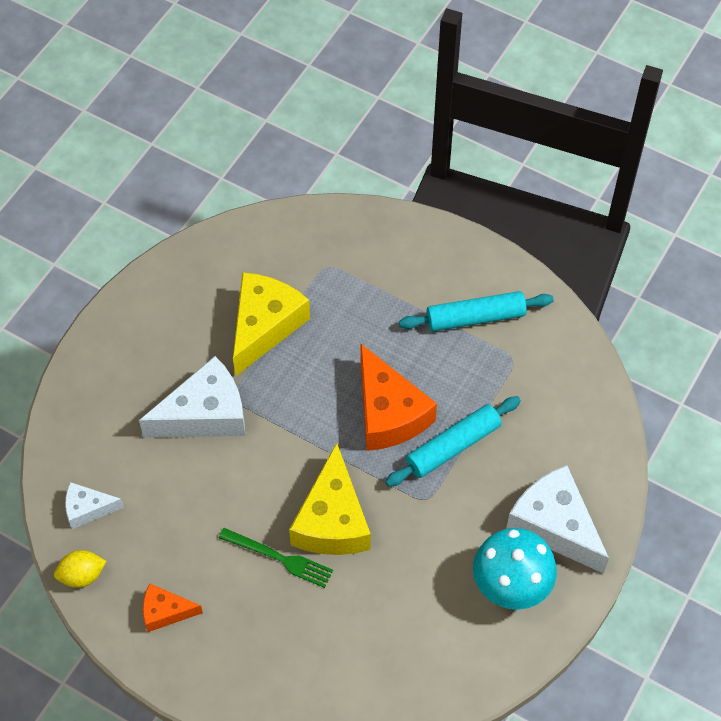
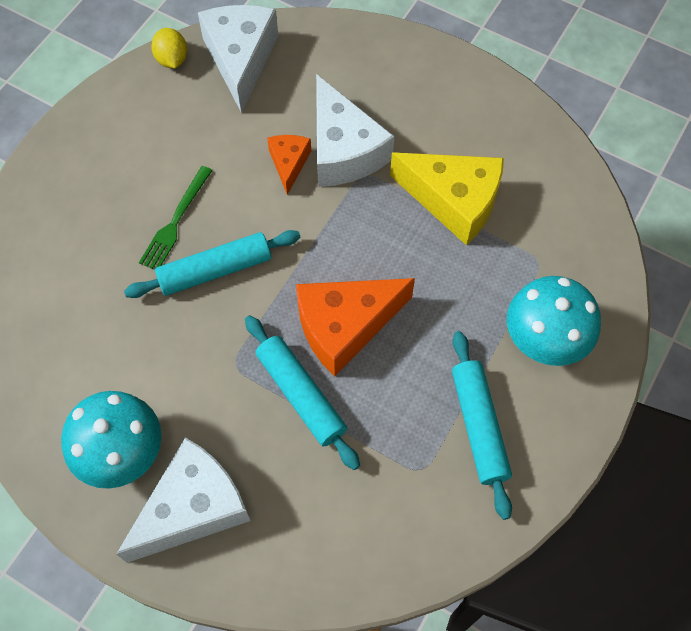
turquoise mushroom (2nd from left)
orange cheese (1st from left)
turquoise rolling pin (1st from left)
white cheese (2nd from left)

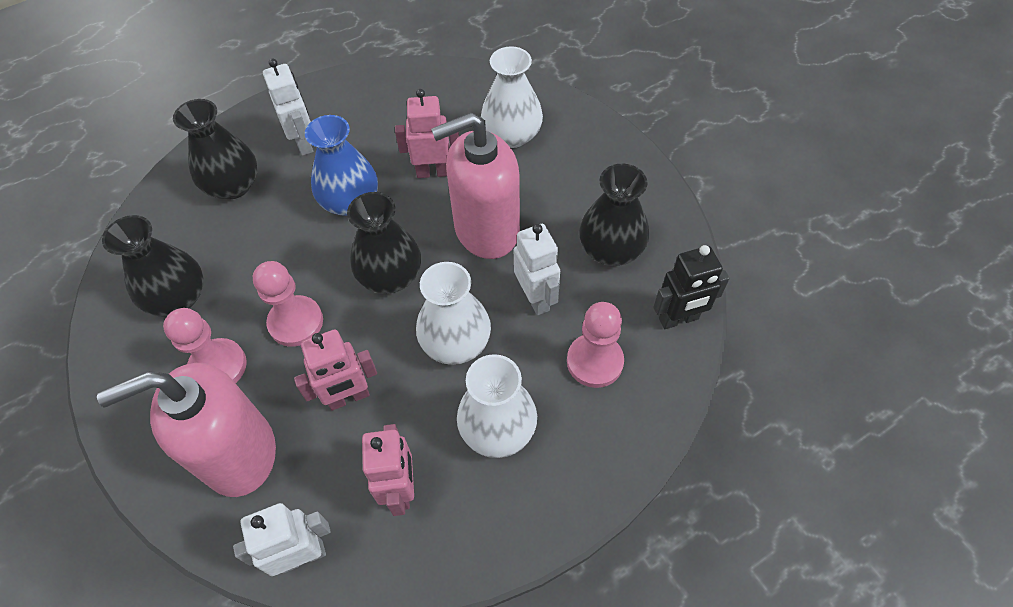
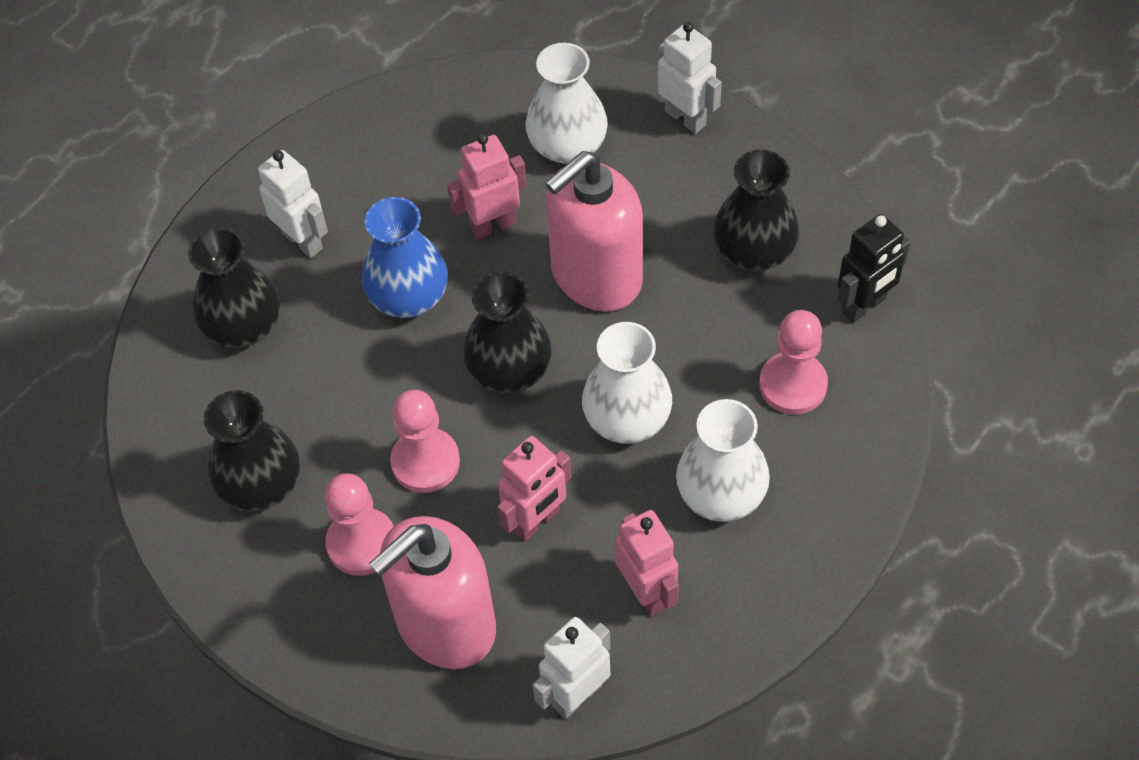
white robot (3rd from left)

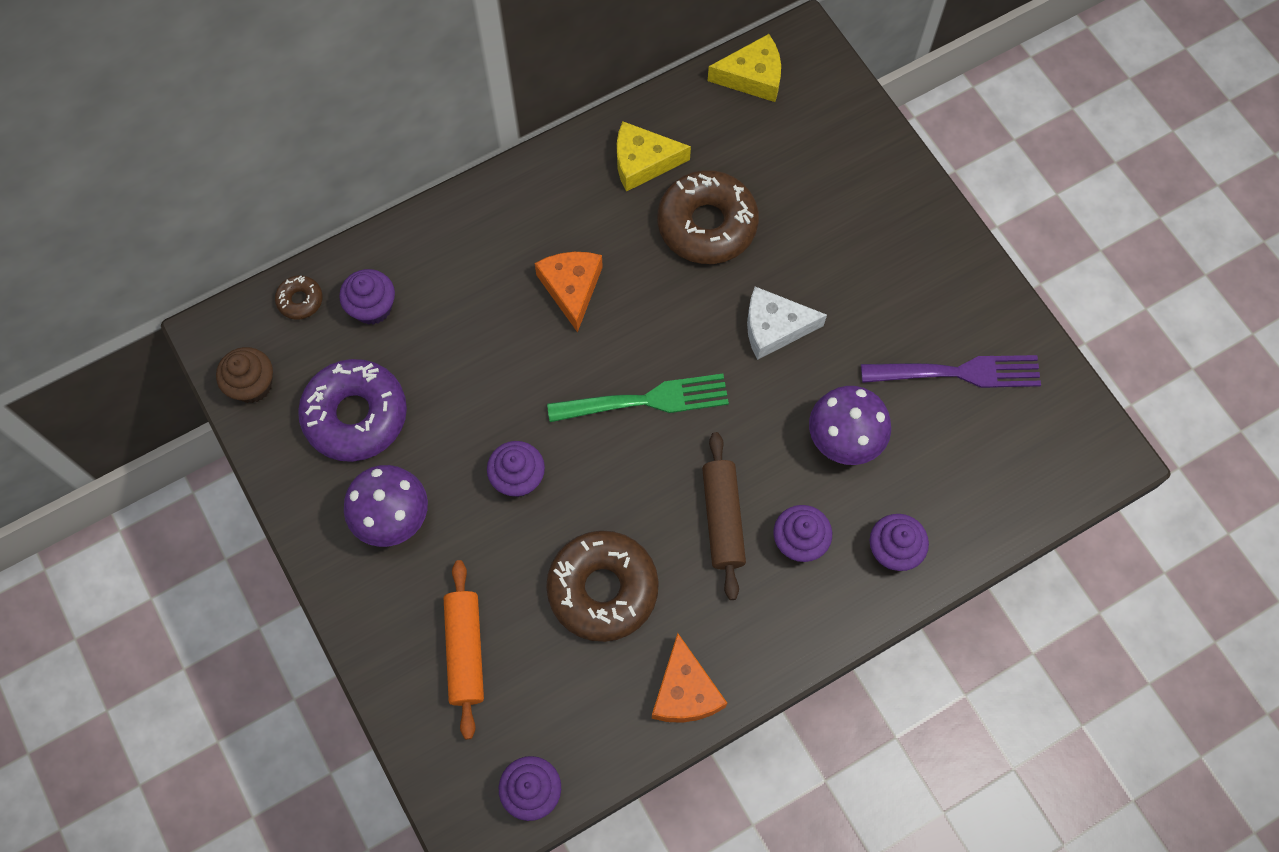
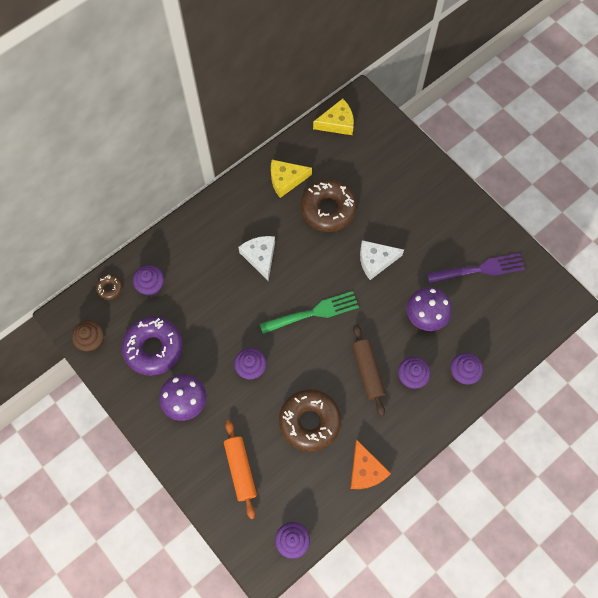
white cheese (1st from left)

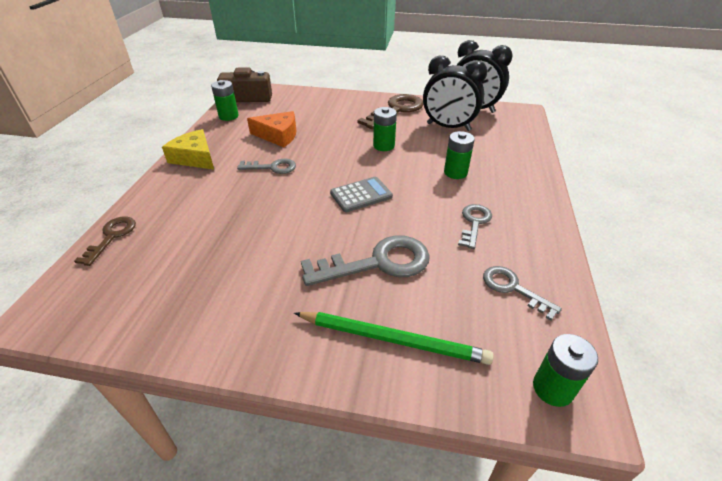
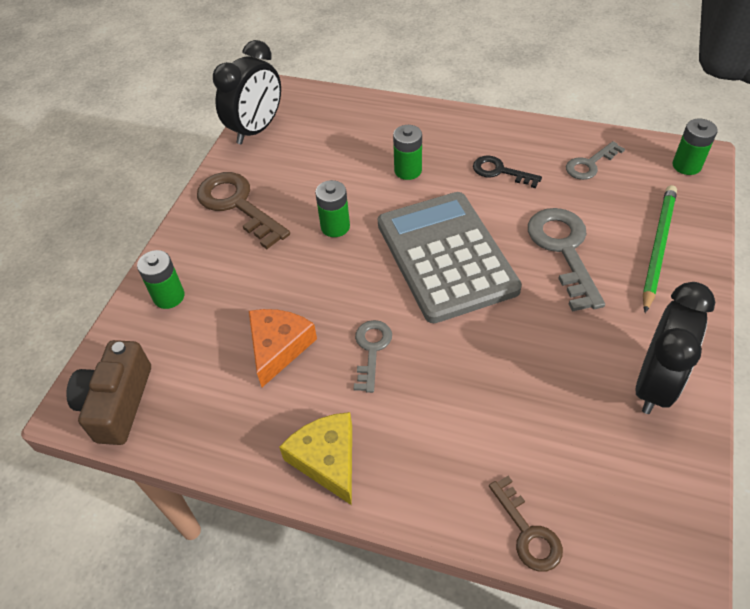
green battery (1st from left)
black clock (2nd from left)
black key
brown key (2nd from left)
yellow cheese
grey calculator

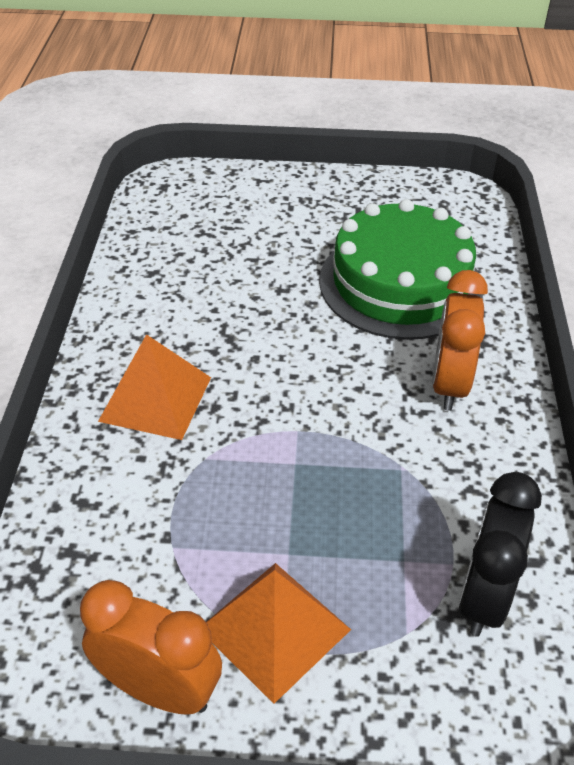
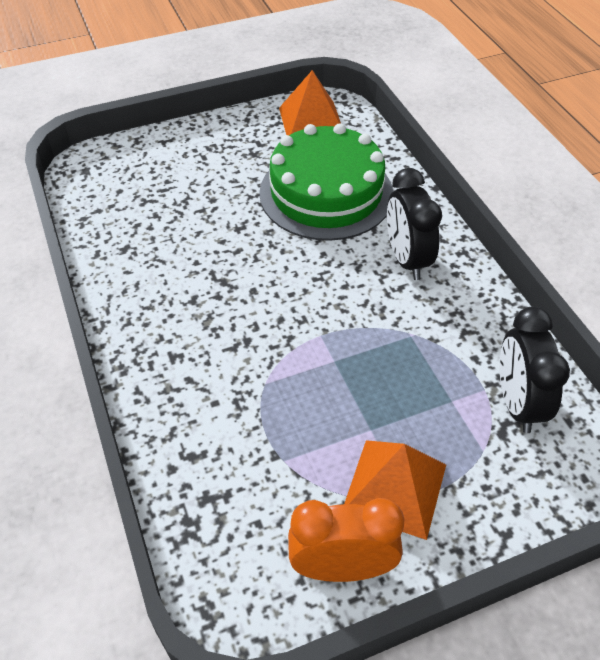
orange pyramid (1st from left)
black clock (1st from left)

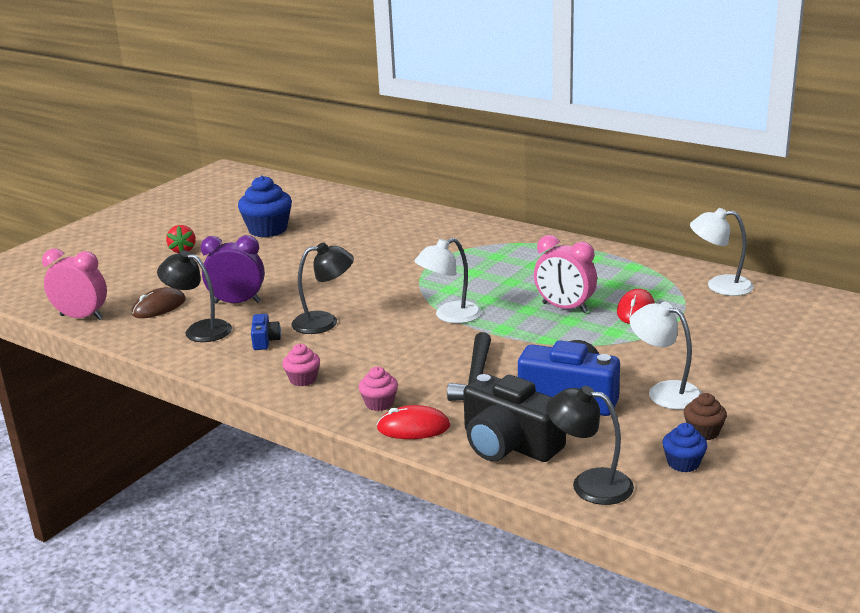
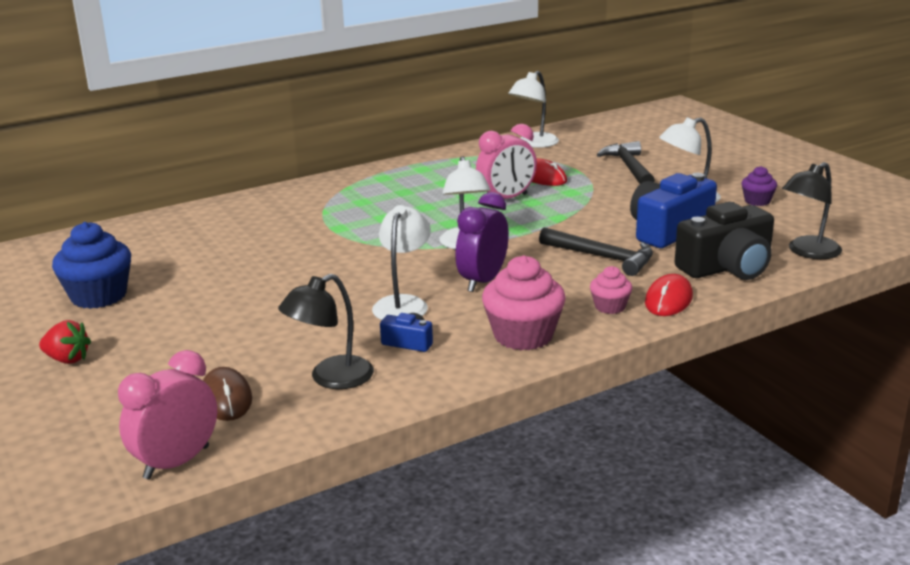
blue cupcake (2nd from left in the first image)
black hammer (2nd from left)
purple clock
white lamp (1st from left)
purple cupcake
pink cupcake (1st from left)

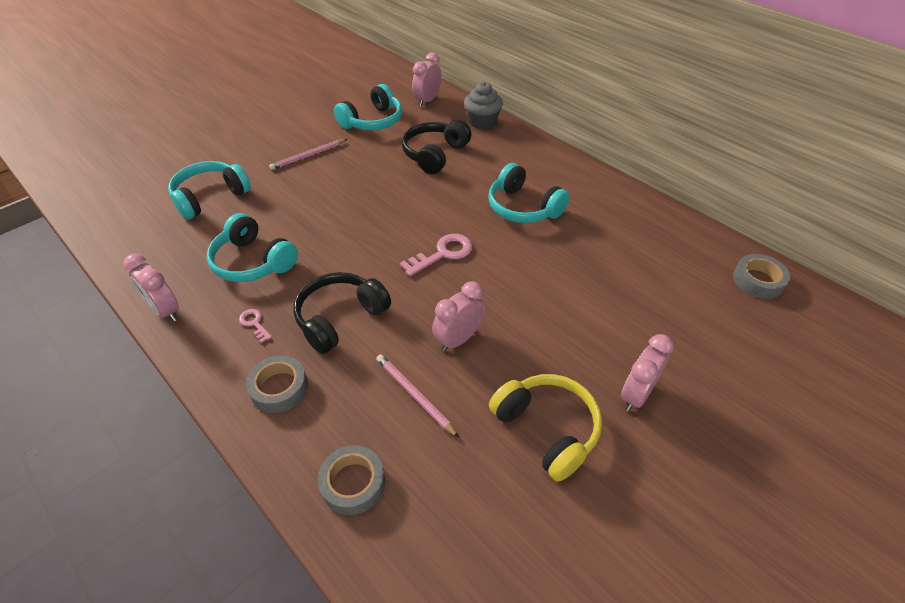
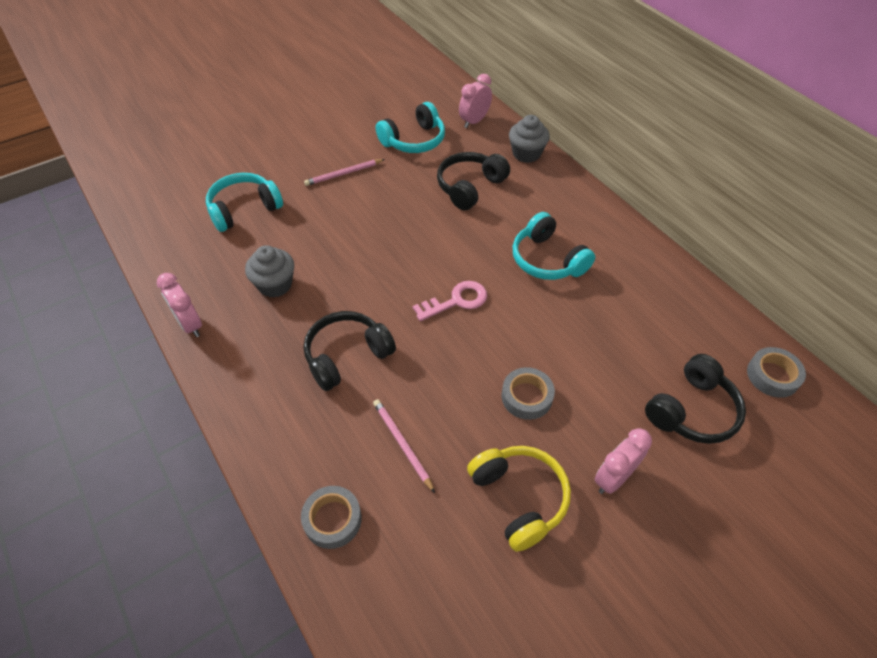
pink key (1st from left in the first image)
pink clock (3rd from left in the first image)
black headphones (3rd from left)
grey tape (2nd from left)
grey cupcake (1st from left)

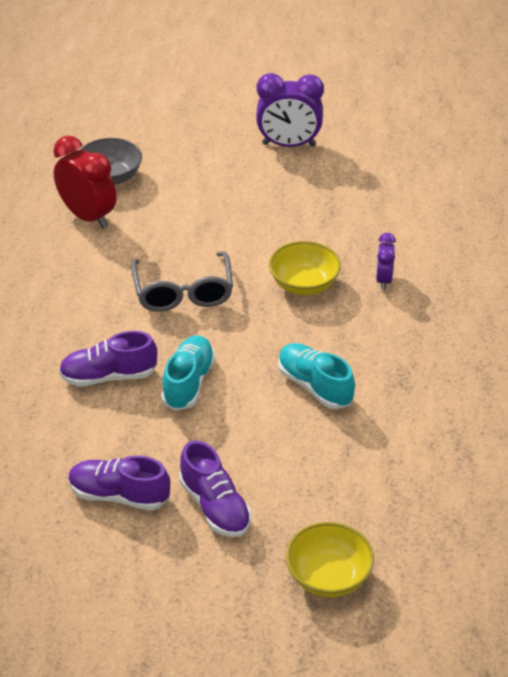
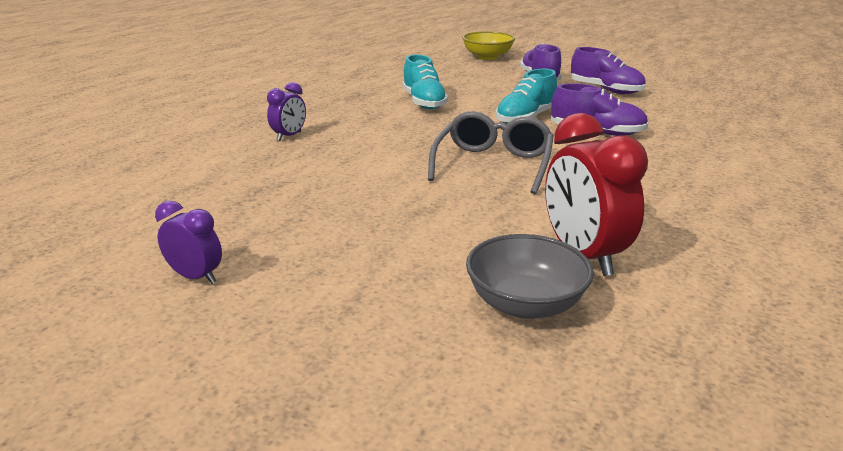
yellow bowl (1st from left in the first image)
purple clock (1st from left)

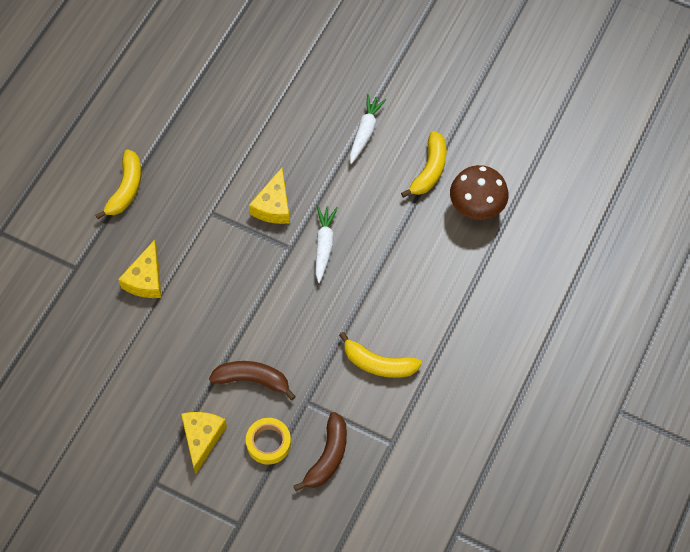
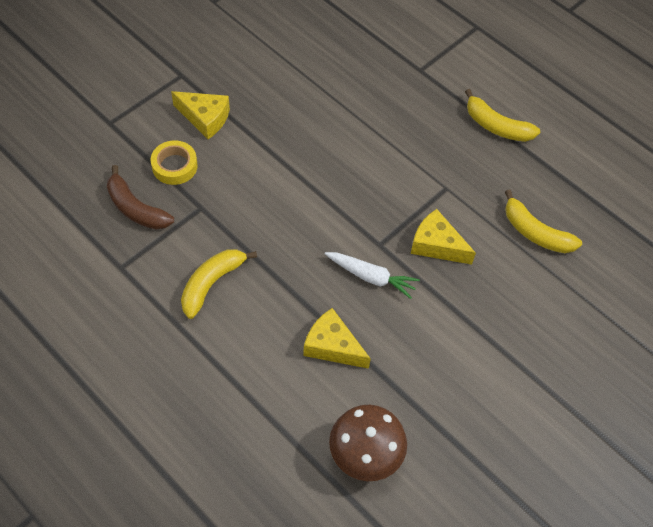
brown banana (1st from left in the first image)
white carrot (2nd from left in the first image)
yellow cheese (2nd from left)
yellow banana (3rd from left)

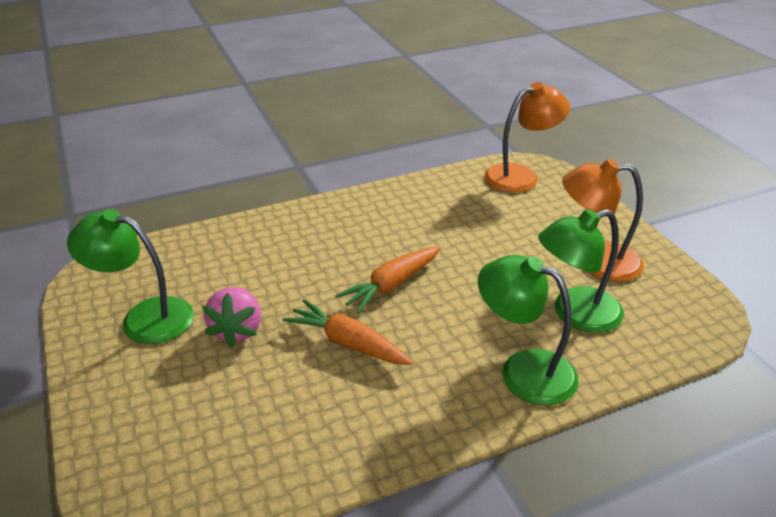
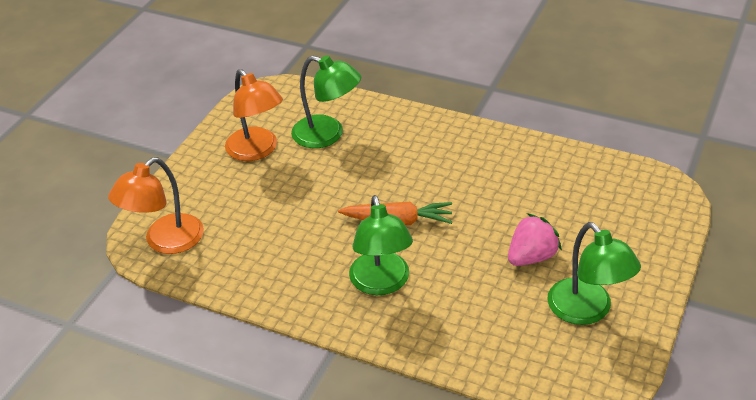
orange carrot (1st from left in the first image)
green lamp (2nd from left)
orange lamp (1st from left)

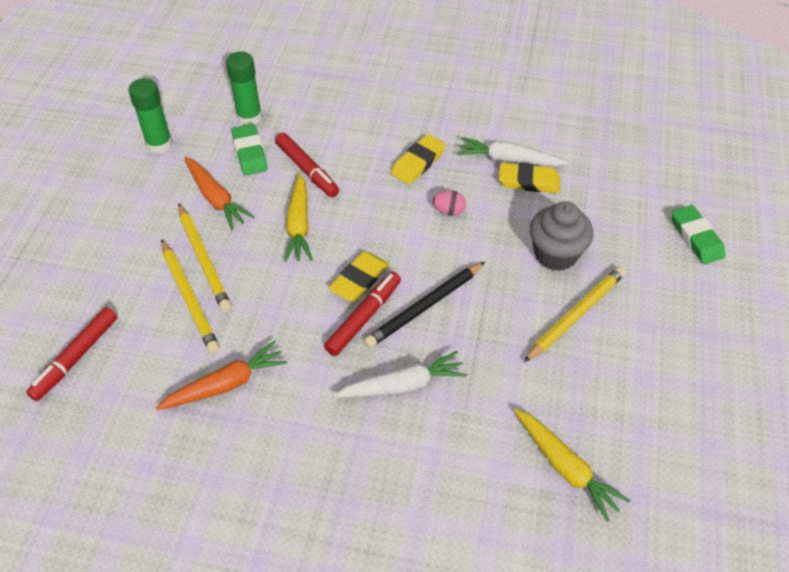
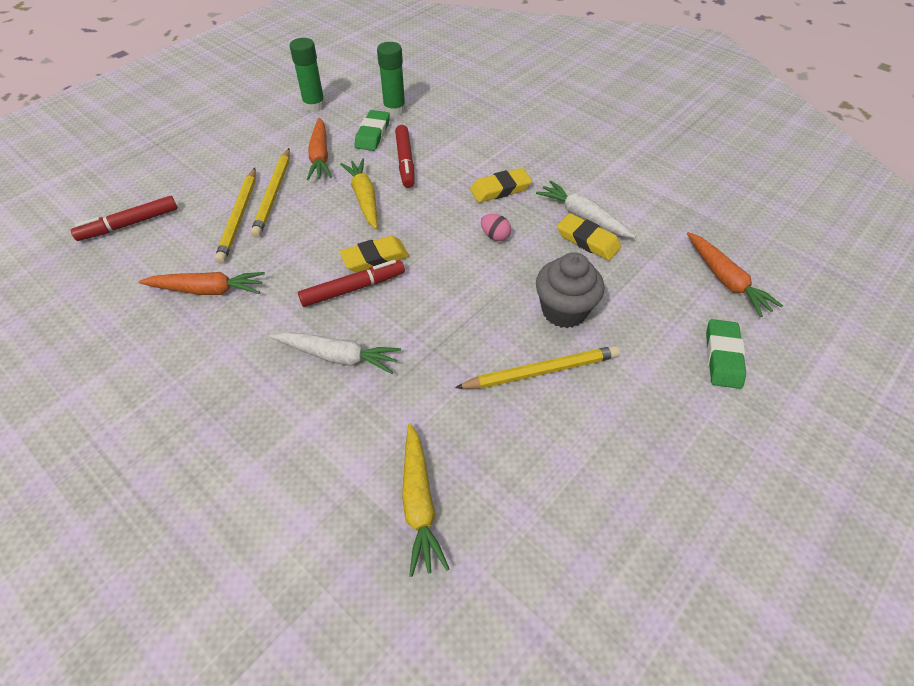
black pencil
orange carrot (3rd from left)
yellow carrot (1st from left)

